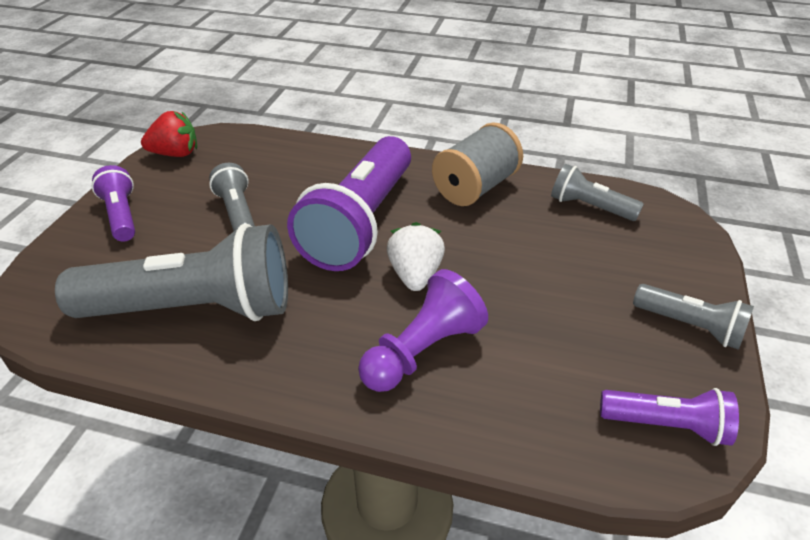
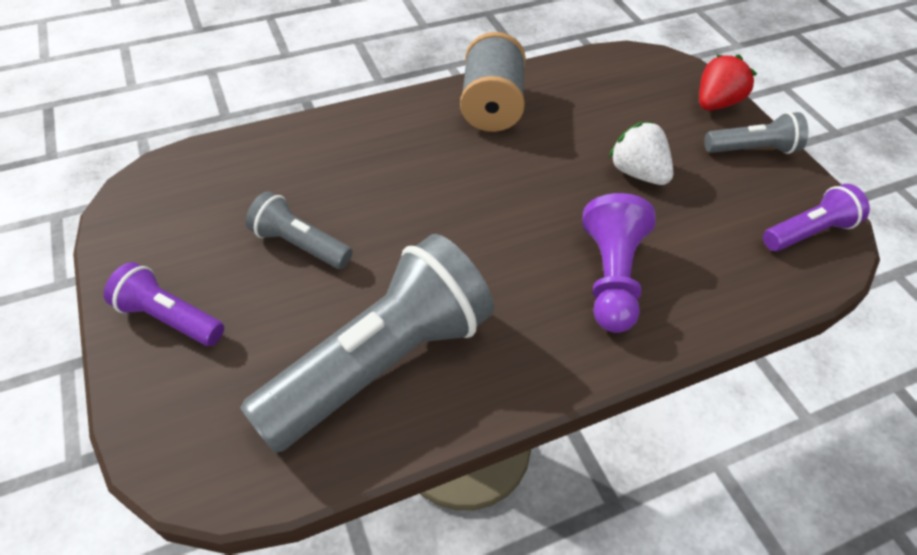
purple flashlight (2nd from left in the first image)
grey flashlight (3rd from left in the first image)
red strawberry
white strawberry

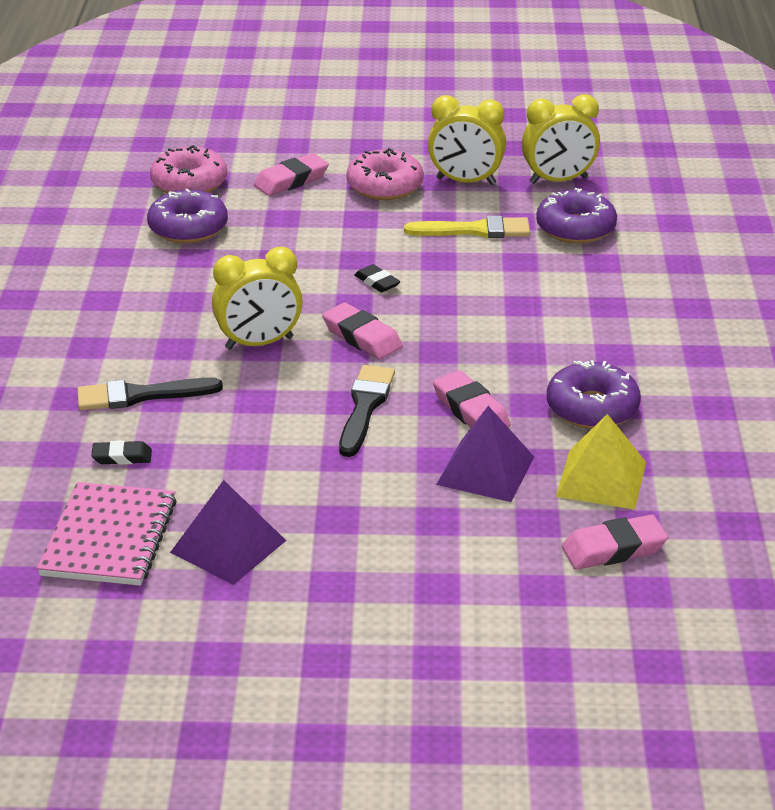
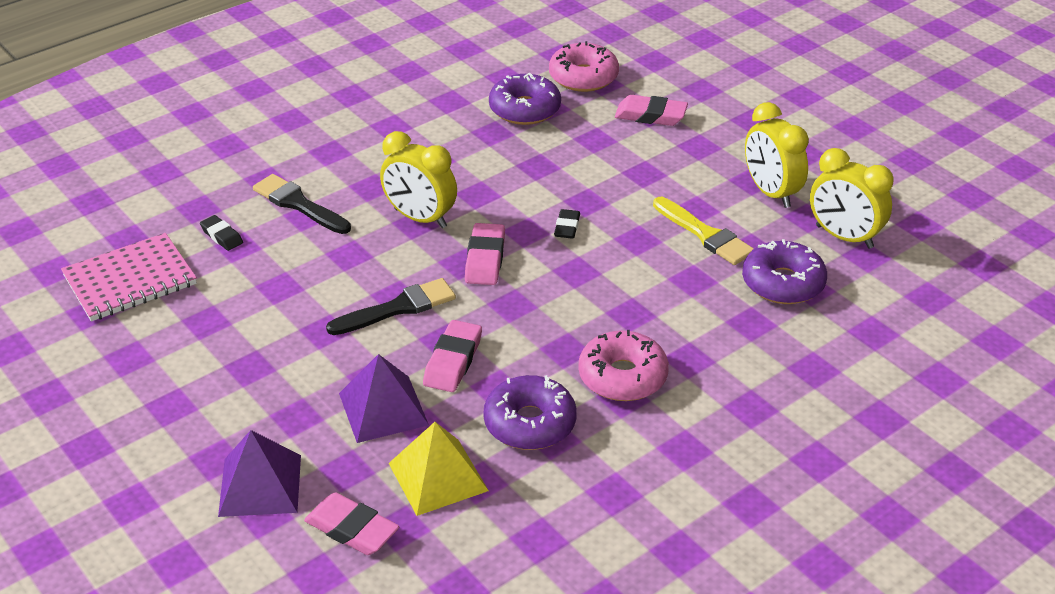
purple pyramid (1st from left)
pink donut (2nd from left)

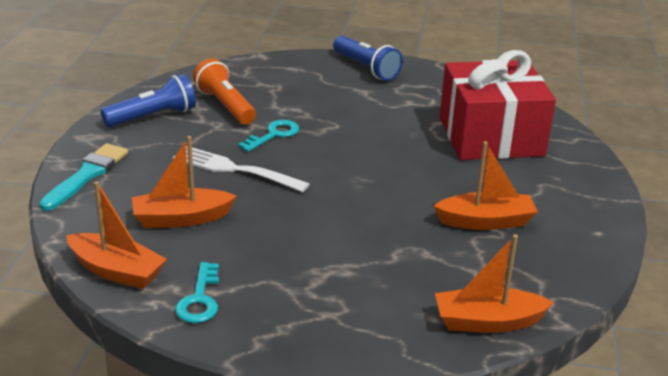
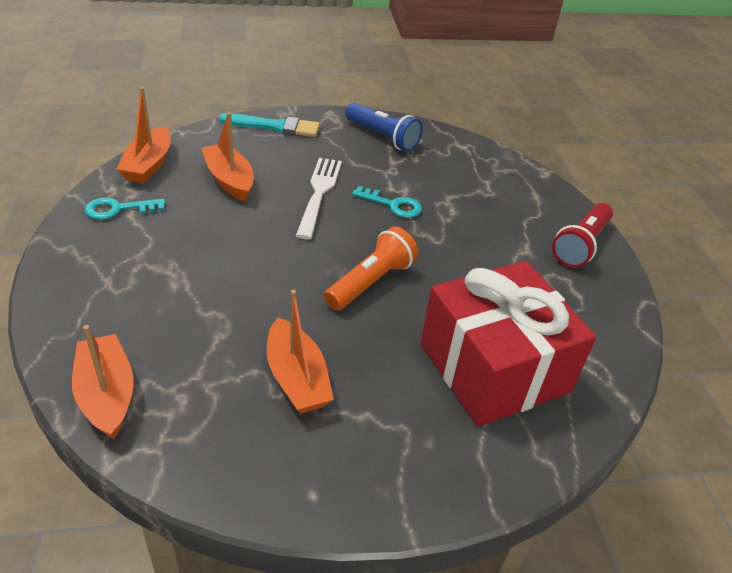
orange flashlight
red flashlight

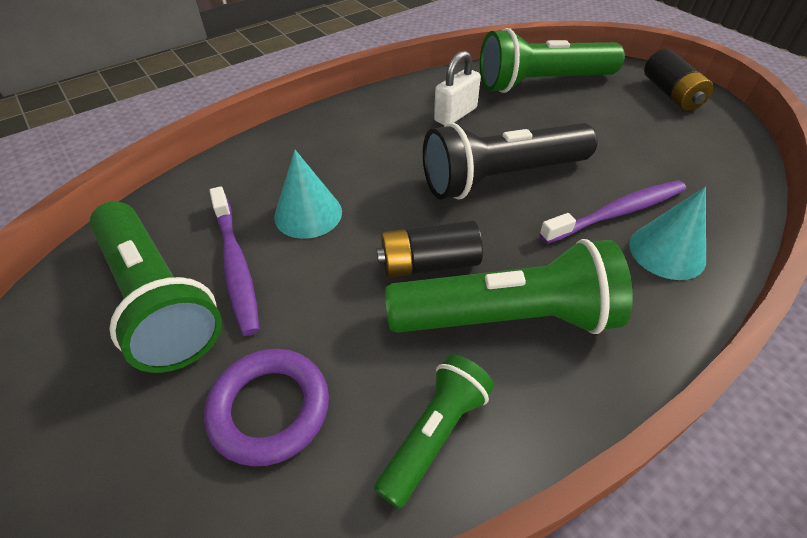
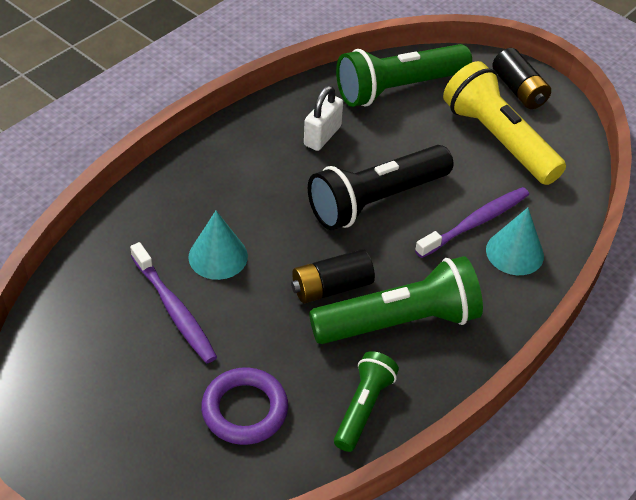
green flashlight (1st from left in the first image)
yellow flashlight

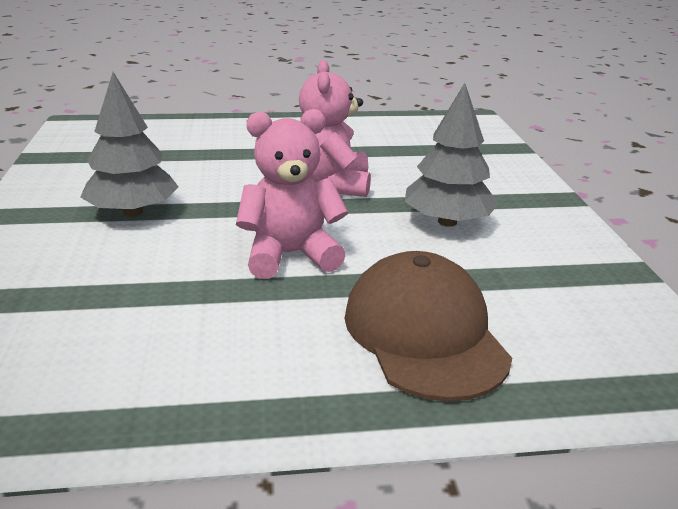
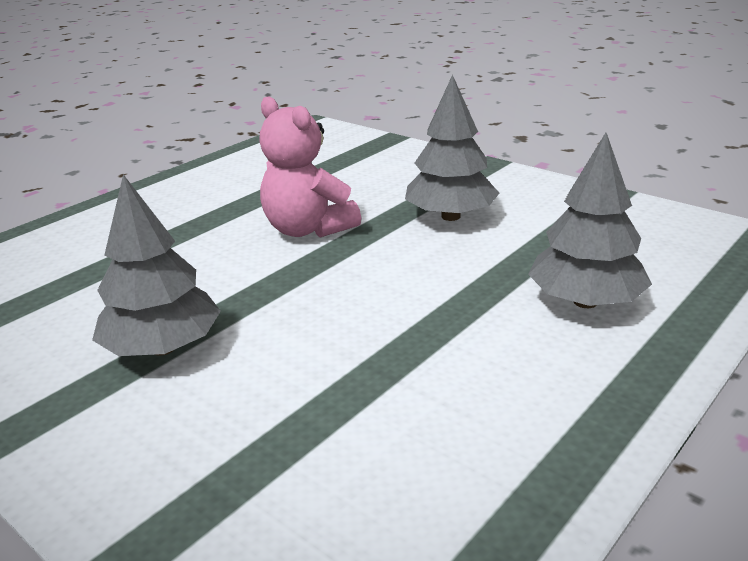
pink teddy bear (1st from left in the first image)
grey tree (3rd from left)

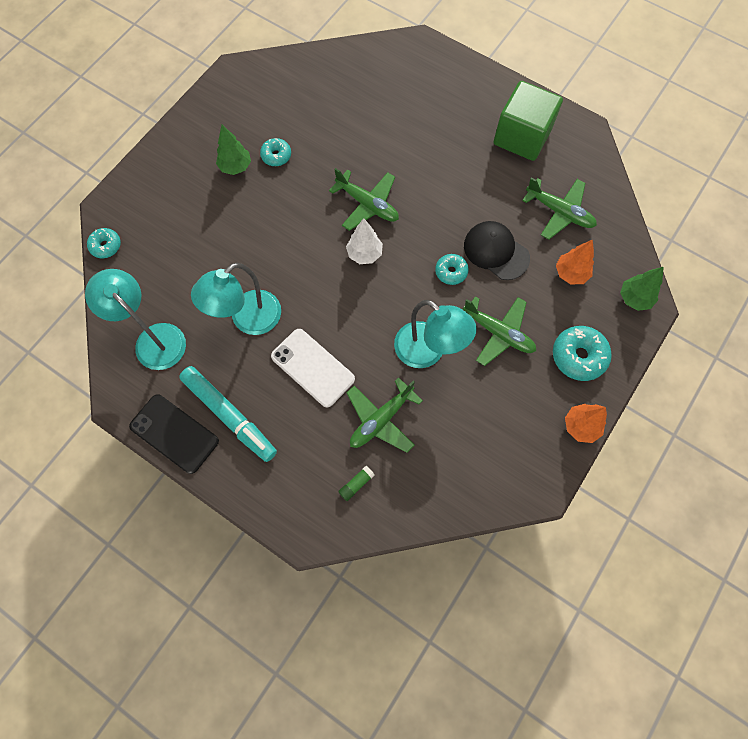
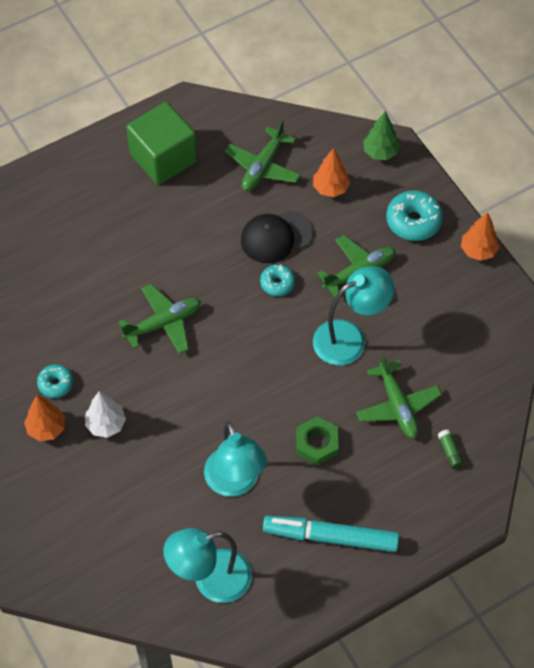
turquoise donut (1st from left in the first image)
black phone
white tree
green nut
orange tree (1st from left)
turquoise marker
green plane (2nd from left)

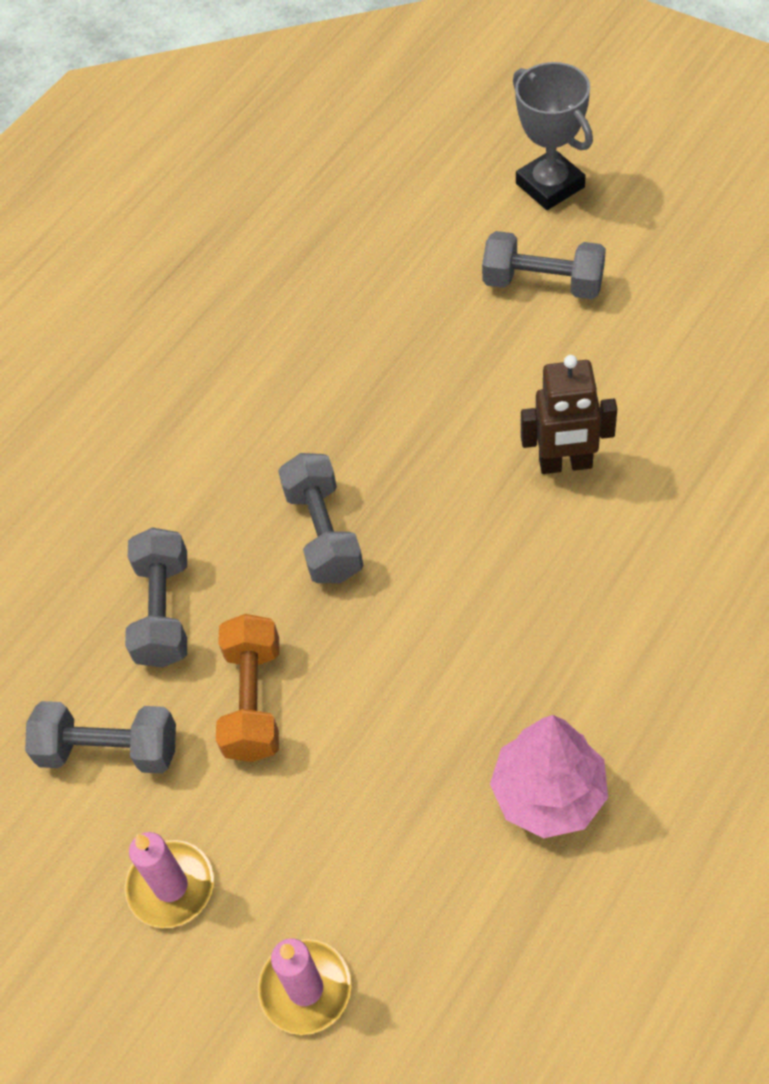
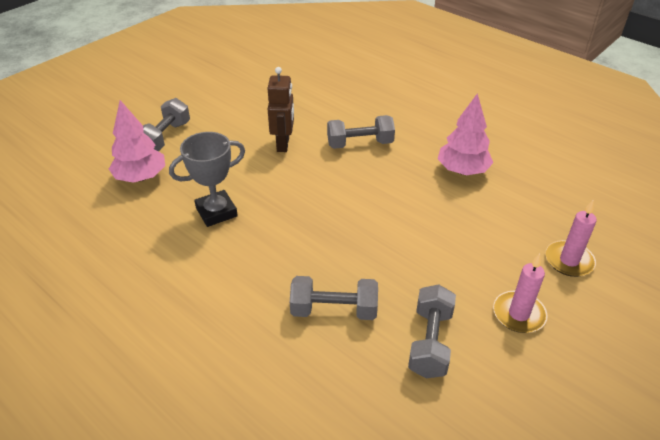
orange dumbbell
pink tree (1st from left)
grey dumbbell (3rd from left)
grey trophy

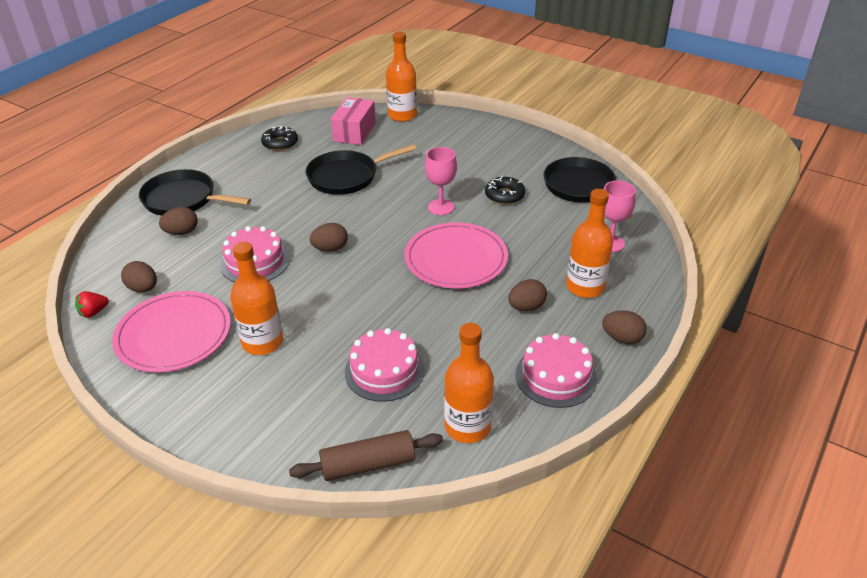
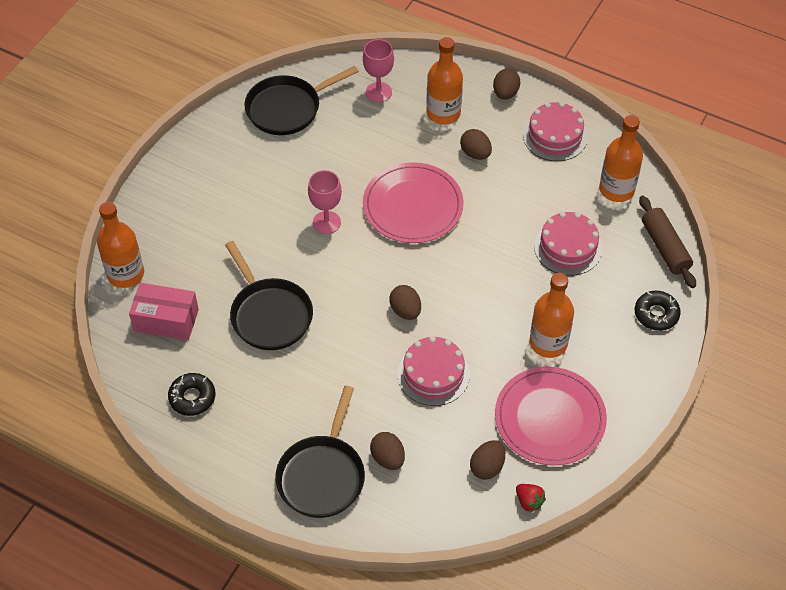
black donut (2nd from left)

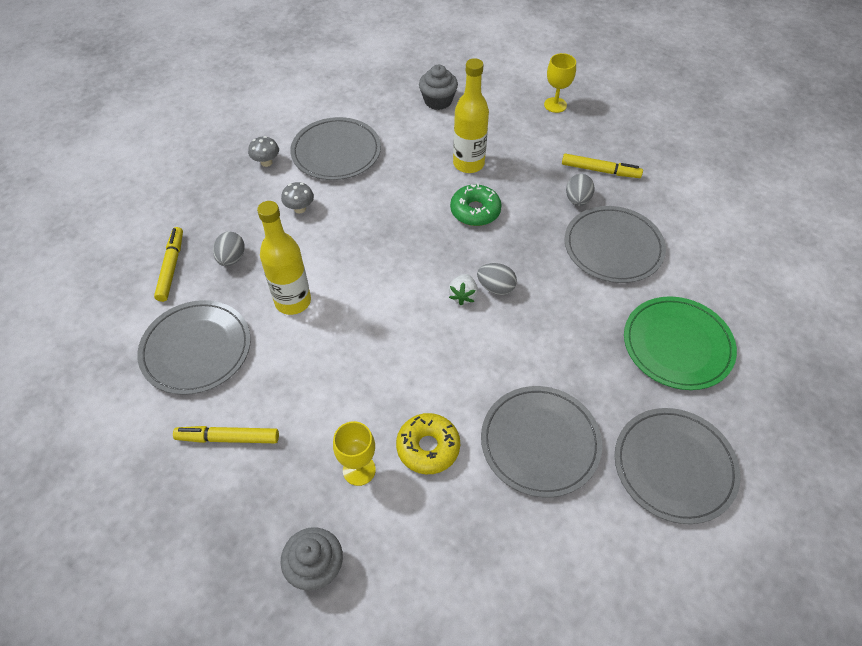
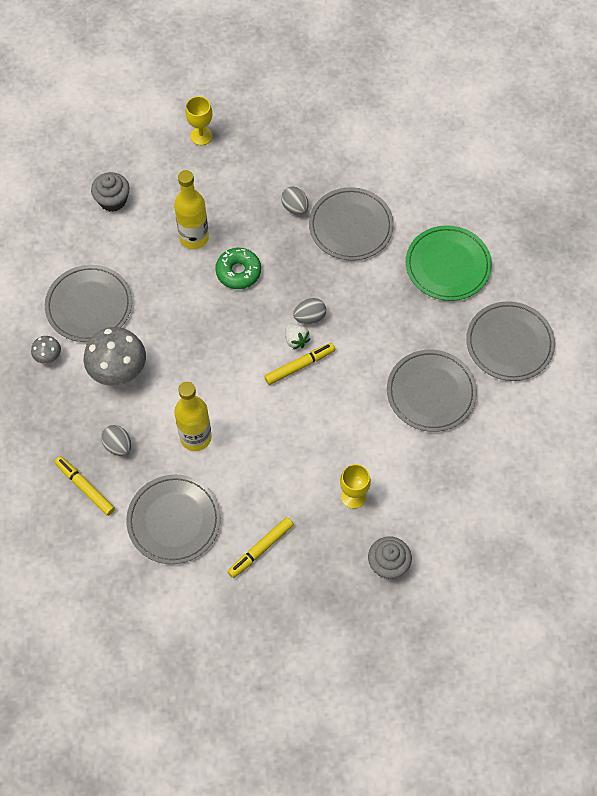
yellow donut
yellow marker (3rd from left)
grey mushroom (2nd from left)

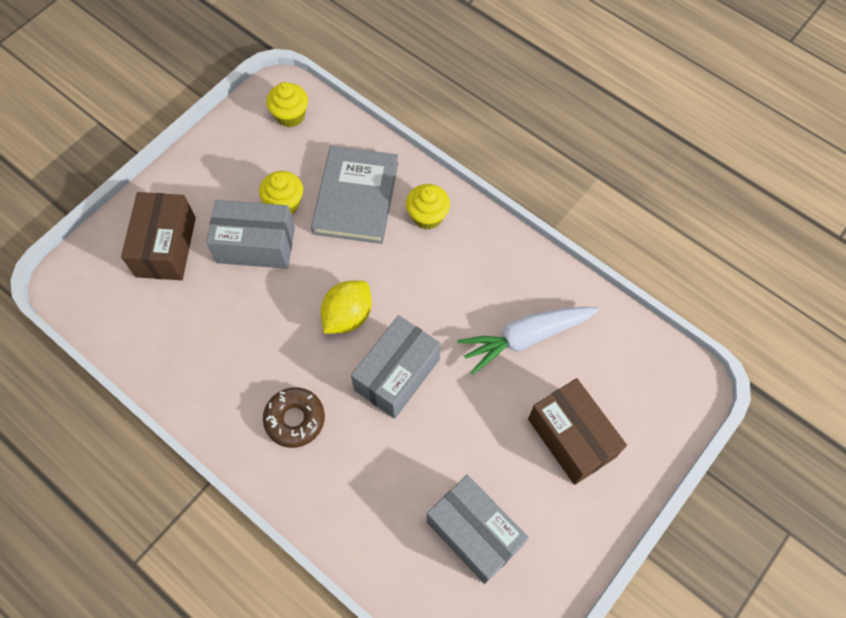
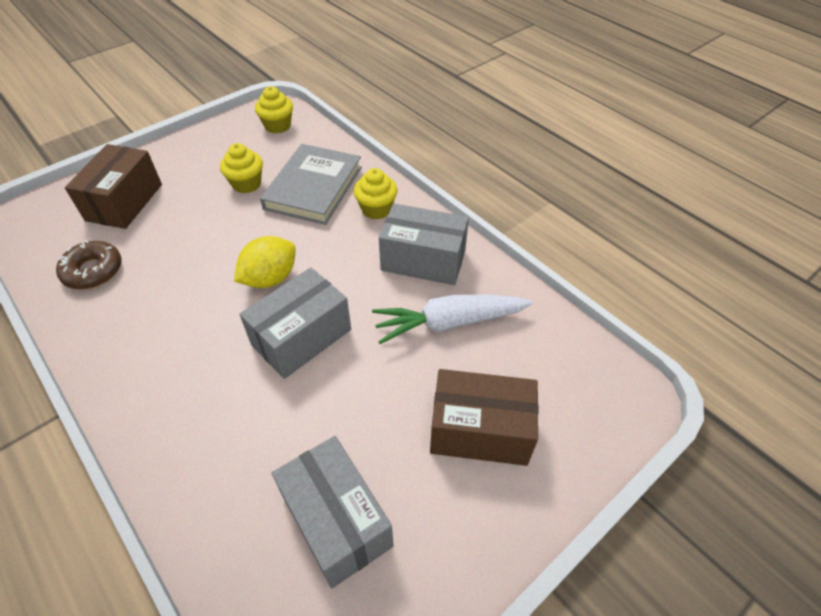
grey box (3rd from left)
brown donut
brown box (2nd from left)

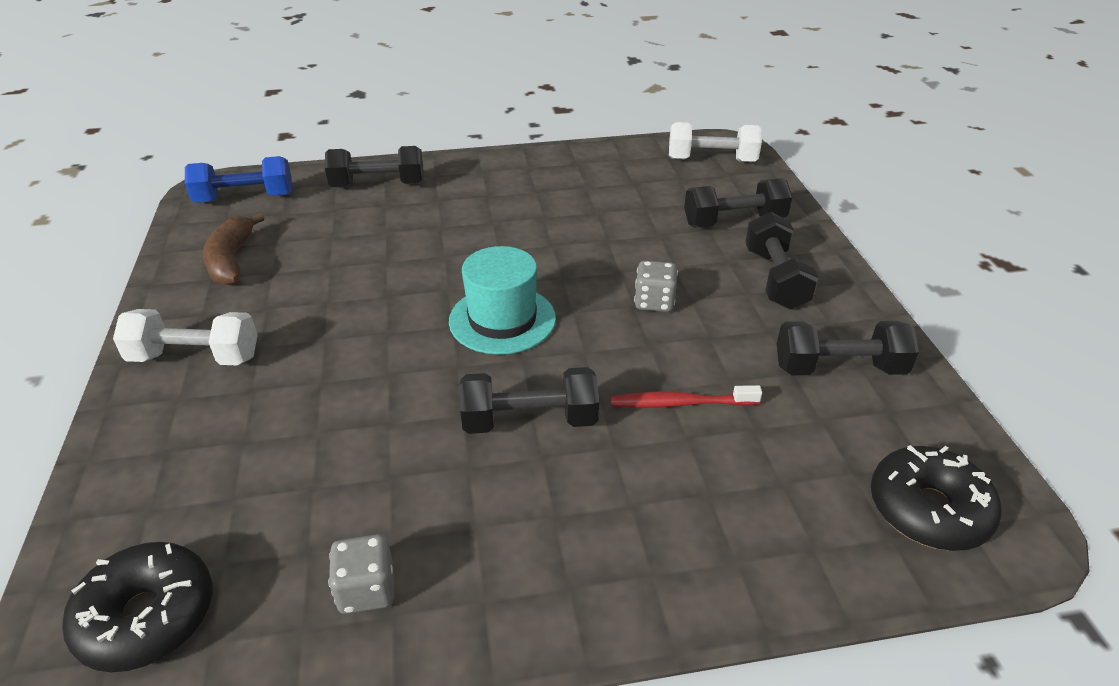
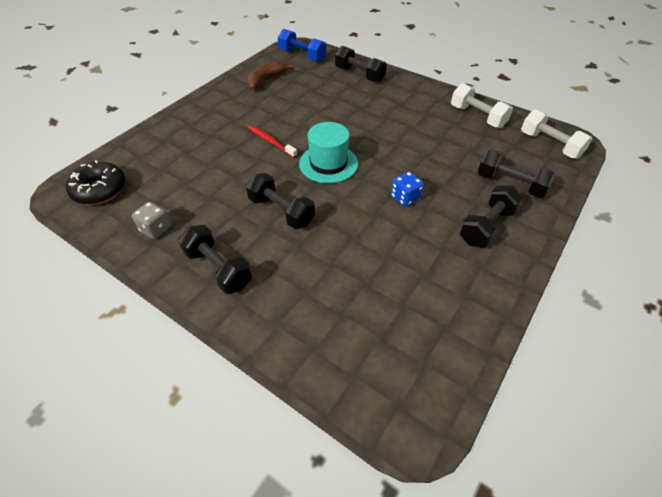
black donut (2nd from left in the first image)
white dumbbell (1st from left)
red toothbrush
black dumbbell (1st from left)
blue dice

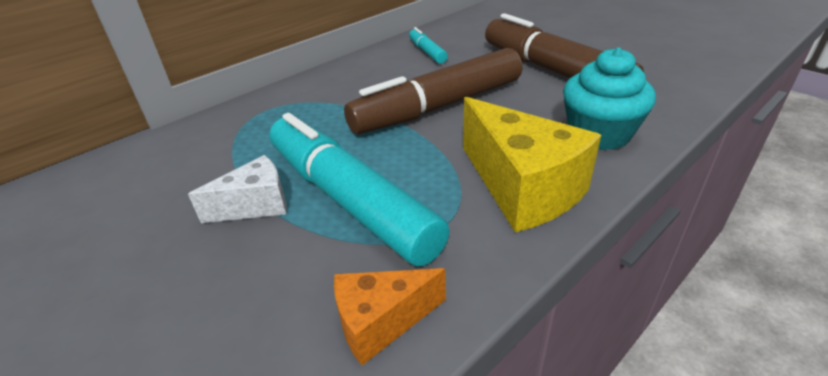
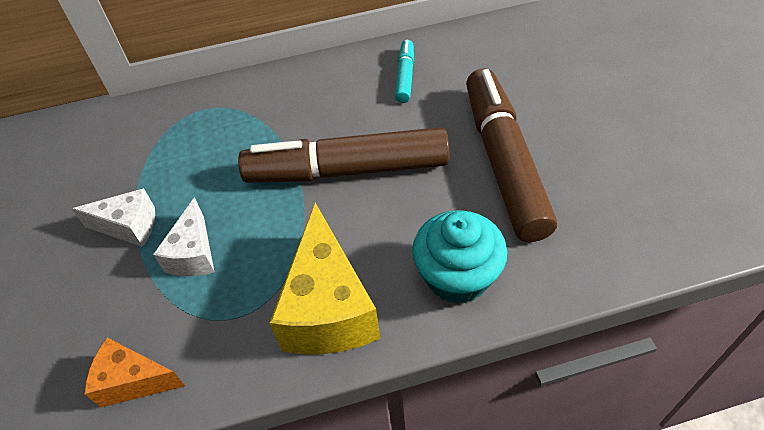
white cheese (2nd from left)

